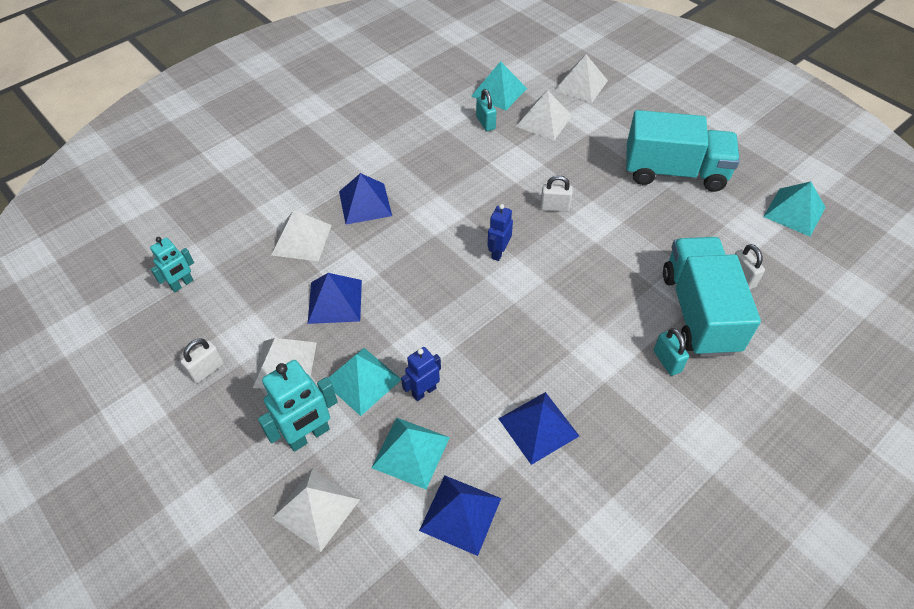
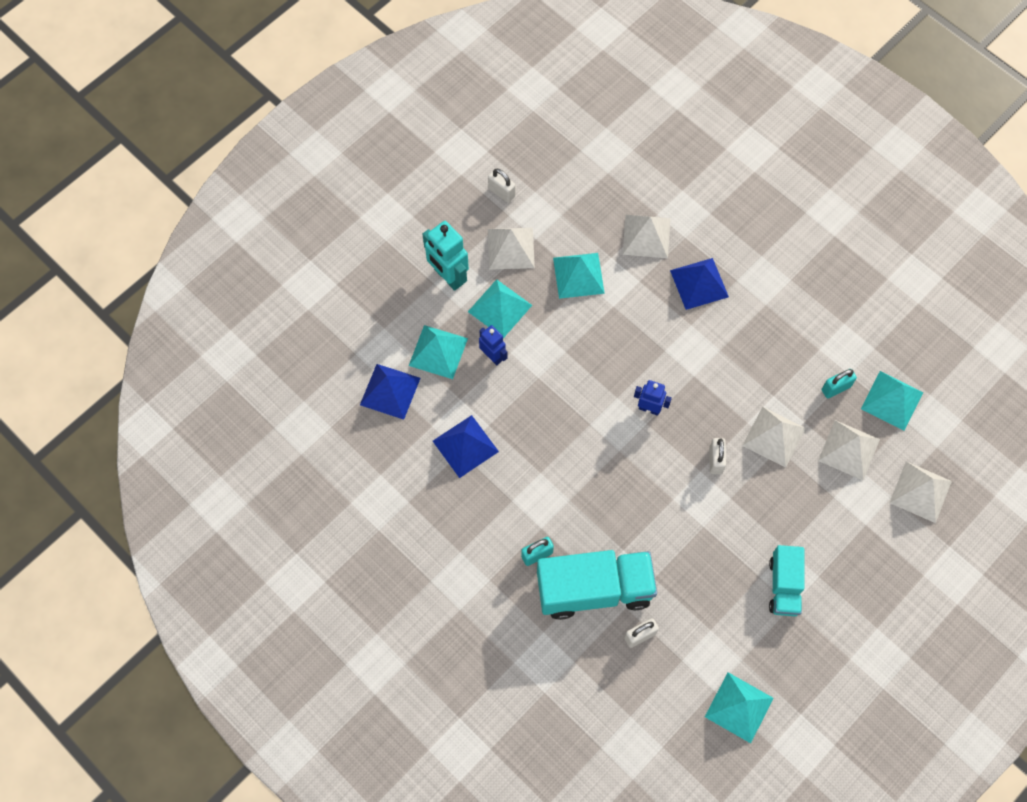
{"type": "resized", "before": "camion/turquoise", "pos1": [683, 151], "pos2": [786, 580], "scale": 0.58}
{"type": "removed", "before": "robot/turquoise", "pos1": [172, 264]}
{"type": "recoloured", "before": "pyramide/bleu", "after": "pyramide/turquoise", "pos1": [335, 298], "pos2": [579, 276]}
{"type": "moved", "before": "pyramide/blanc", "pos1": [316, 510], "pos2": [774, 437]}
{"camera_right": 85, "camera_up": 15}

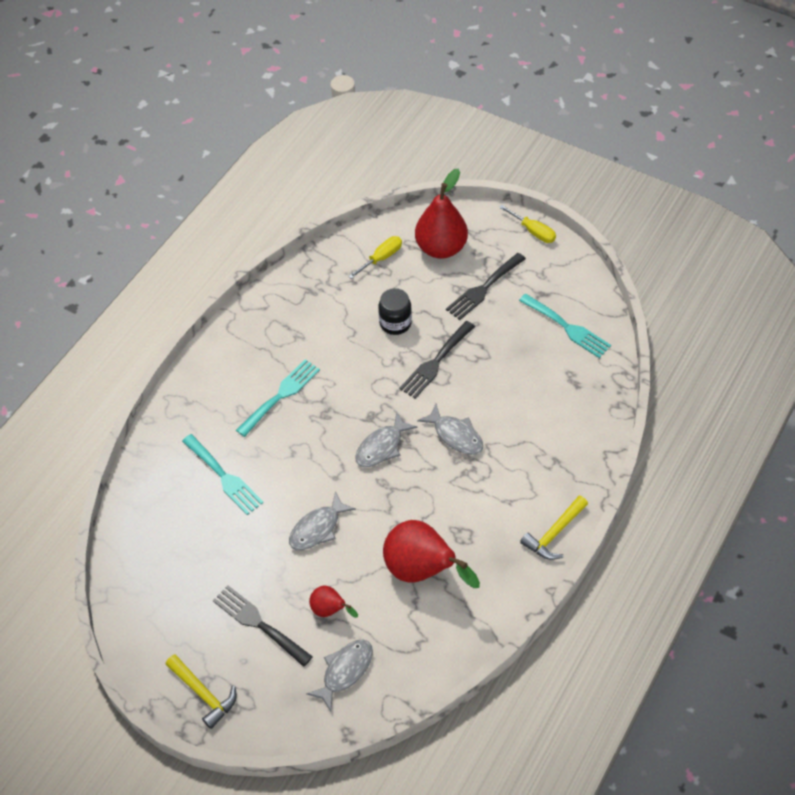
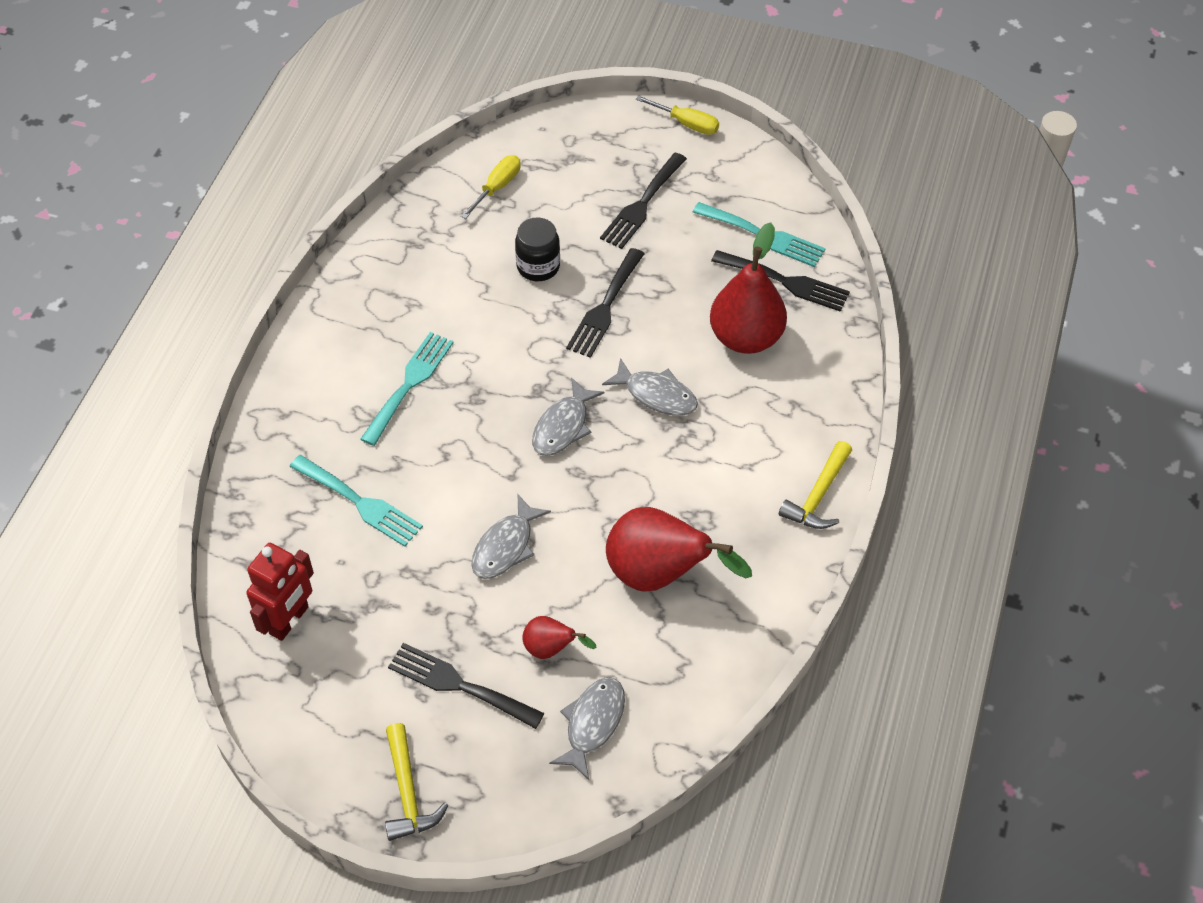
{"type": "moved", "before": "poire/rouge", "pos1": [441, 213], "pos2": [748, 288]}
{"type": "turned", "before": "marteau/jaune", "pos1": [201, 691], "pos2": [417, 782], "turn": 45}
{"type": "added", "after": "fourchette/noir", "pos2": [780, 281]}
{"type": "added", "after": "robot/rouge", "pos2": [280, 592]}
{"camera_right": -15, "camera_up": 0}

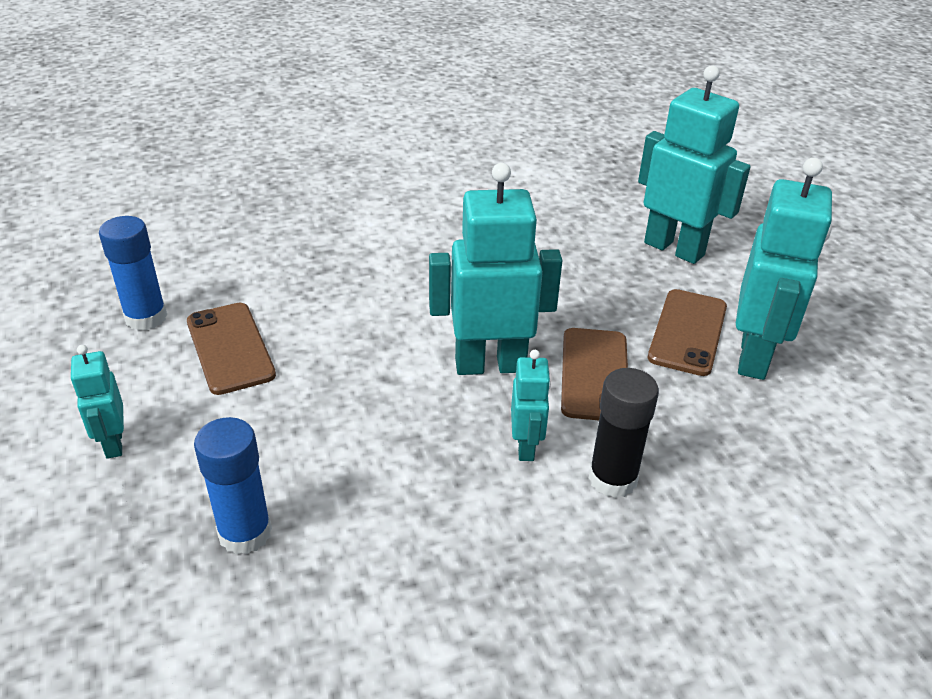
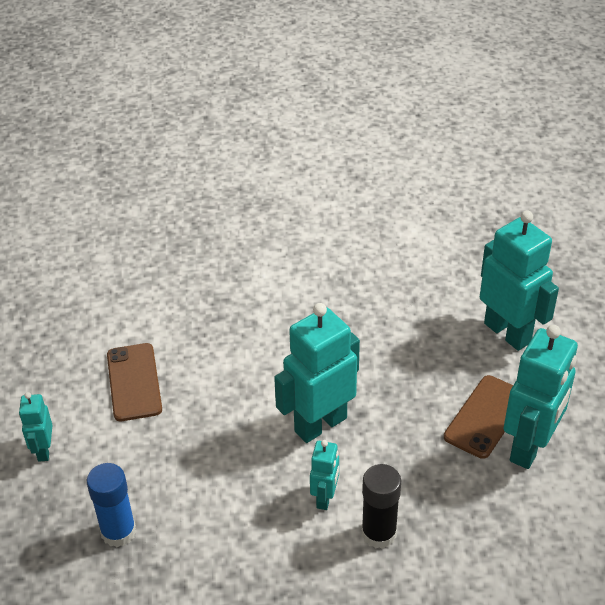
{"type": "turned", "before": "robot/turquoise", "pos1": [495, 269], "pos2": [317, 373], "turn": -45}
{"type": "removed", "before": "bâton de colle/bleu", "pos1": [133, 273]}
{"type": "removed", "before": "téléphone/marron", "pos1": [594, 374]}
{"camera_right": 15, "camera_up": 5}

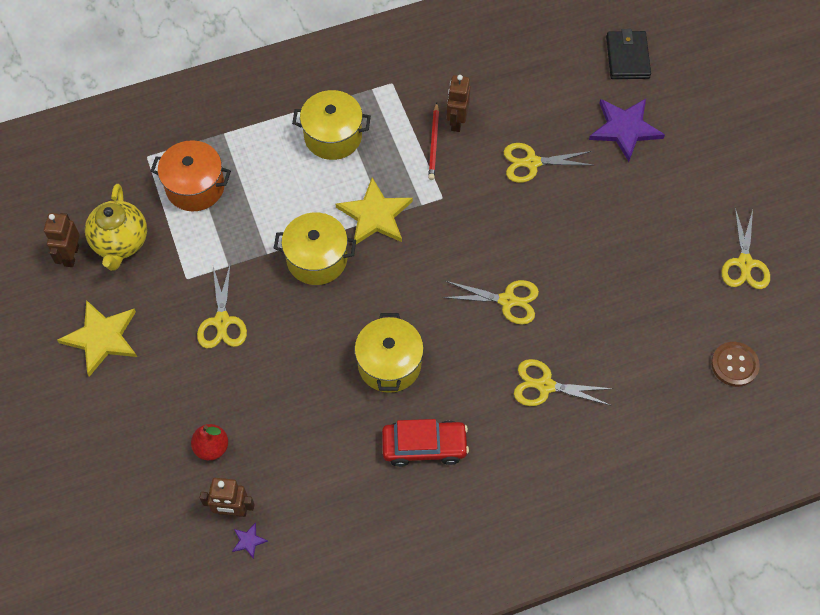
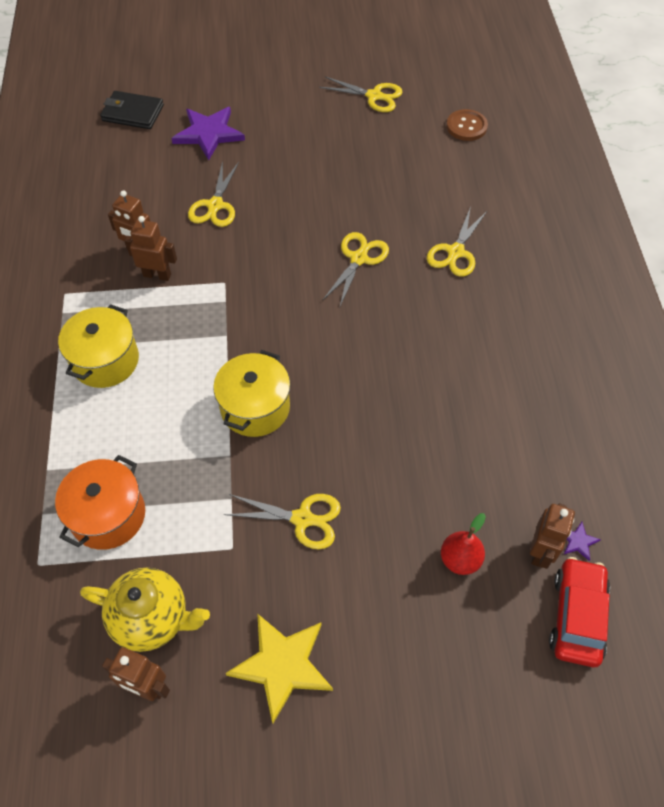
{"type": "replaced", "before": "crayon/rouge", "after": "robot/marron", "pos1": [433, 141], "pos2": [151, 248]}
{"type": "removed", "before": "étoile/jaune", "pos1": [374, 211]}
{"type": "removed", "before": "marmite/jaune", "pos1": [389, 353]}
{"type": "moved", "before": "voiture/rouge", "pos1": [425, 443], "pos2": [579, 612]}
{"camera_right": -75, "camera_up": -5}

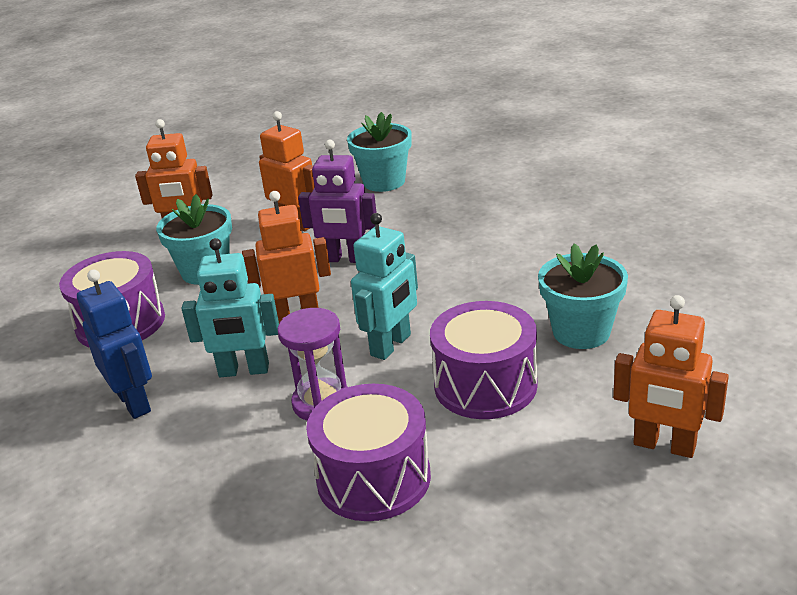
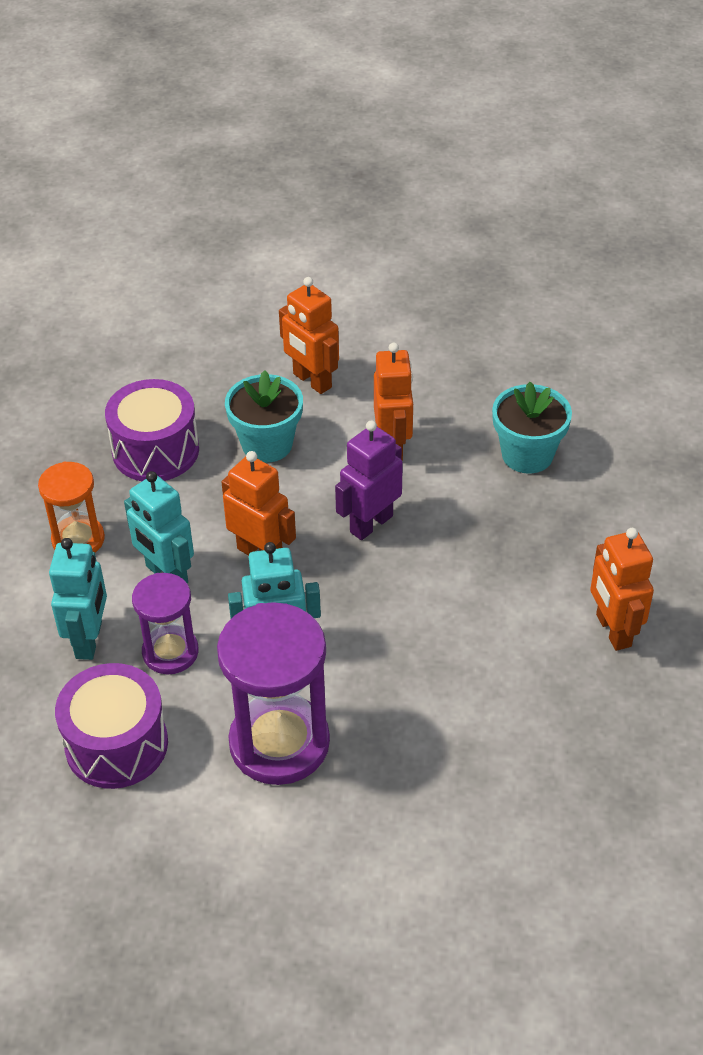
{"type": "turned", "before": "robot/violet", "pos1": [337, 201], "pos2": [369, 480], "turn": 75}
{"type": "removed", "before": "pot de fleurs/turquoise", "pos1": [583, 296]}
{"type": "replaced", "before": "robot/bleu", "after": "sablier/orange", "pos1": [114, 344], "pos2": [71, 507]}
{"type": "moved", "before": "robot/orange", "pos1": [671, 376], "pos2": [622, 589]}
{"type": "replaced", "before": "tambour/violet", "after": "sablier/violet", "pos1": [483, 360], "pos2": [273, 693]}
{"type": "added", "after": "robot/turquoise", "pos2": [78, 599]}
{"camera_right": 45, "camera_up": 15}

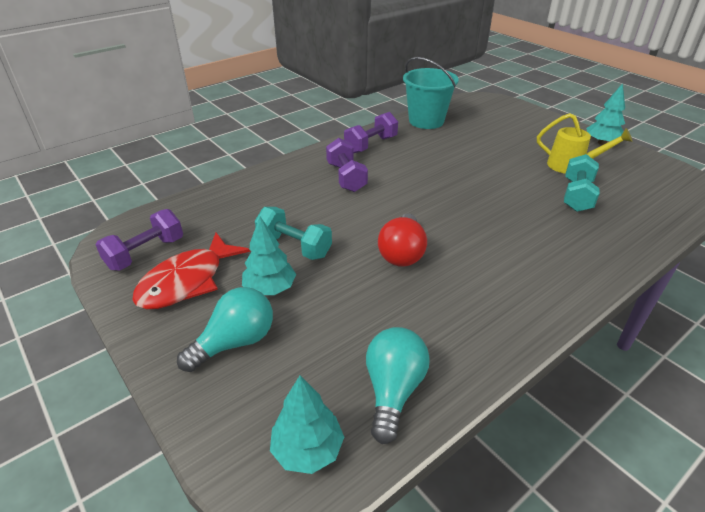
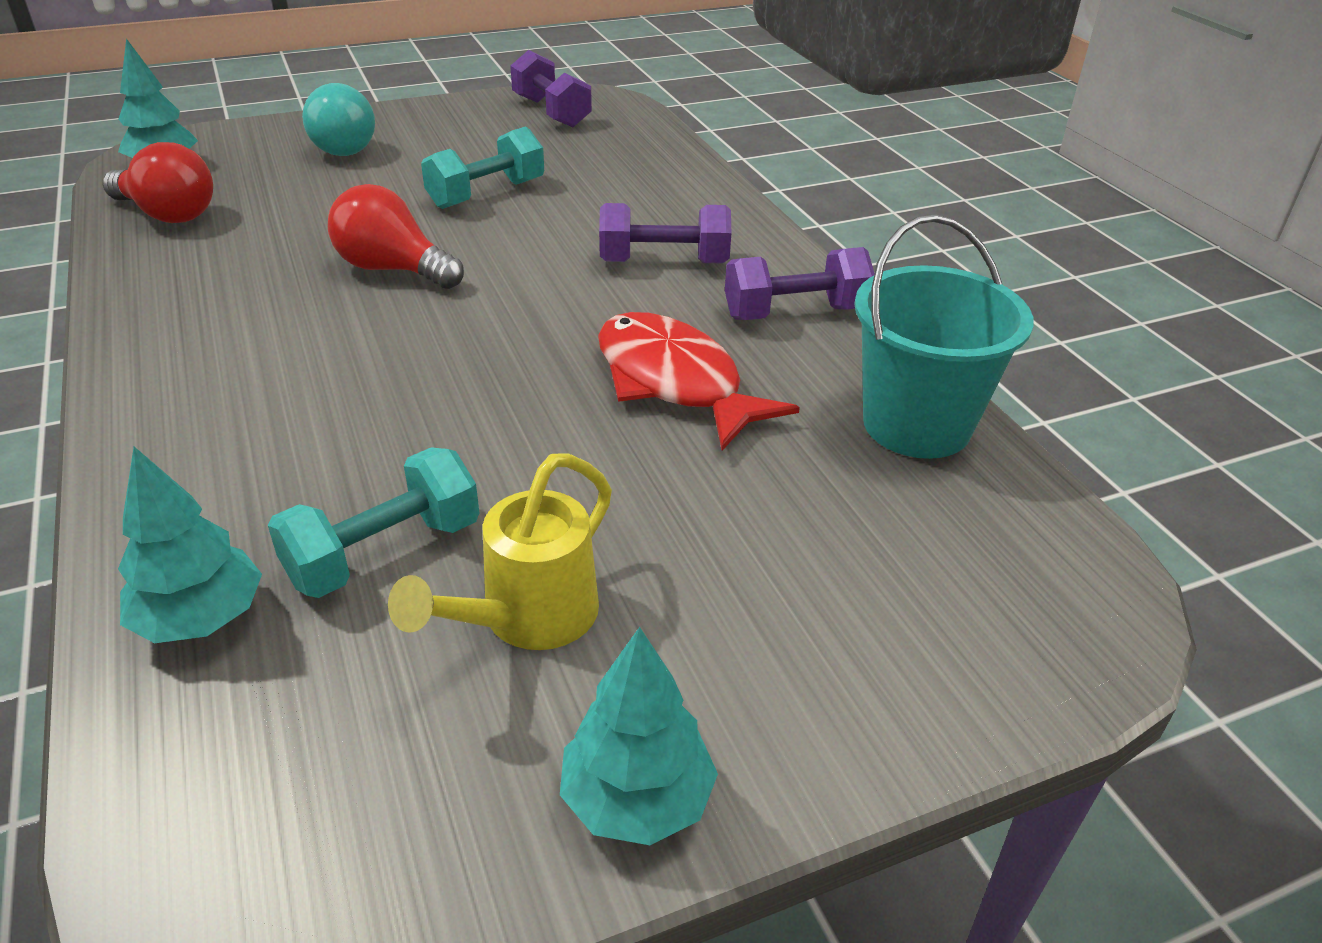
{"type": "turned", "before": "haltère/violet", "pos1": [371, 132], "pos2": [800, 283], "turn": -75}
{"type": "turned", "before": "haltère/turquoise", "pos1": [582, 183], "pos2": [373, 522], "turn": -75}
{"type": "moved", "before": "arbre/turquoise", "pos1": [269, 255], "pos2": [190, 545]}
{"type": "moved", "before": "poisson/rouge", "pos1": [191, 271], "pos2": [699, 381]}
{"type": "recoloured", "before": "ampoule/turquoise", "after": "ampoule/rouge", "pos1": [398, 385], "pos2": [157, 182]}
{"camera_right": 105, "camera_up": 0}

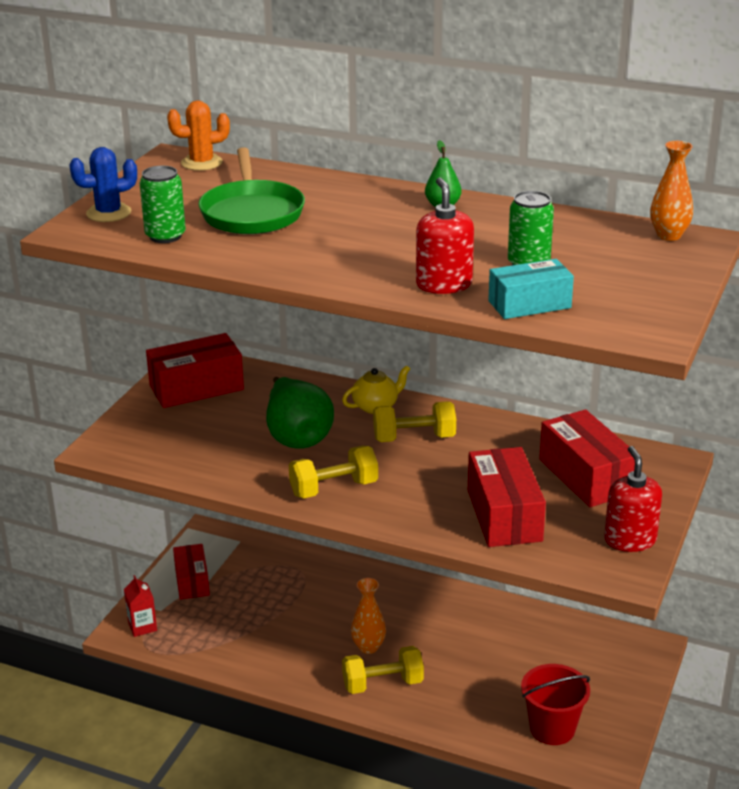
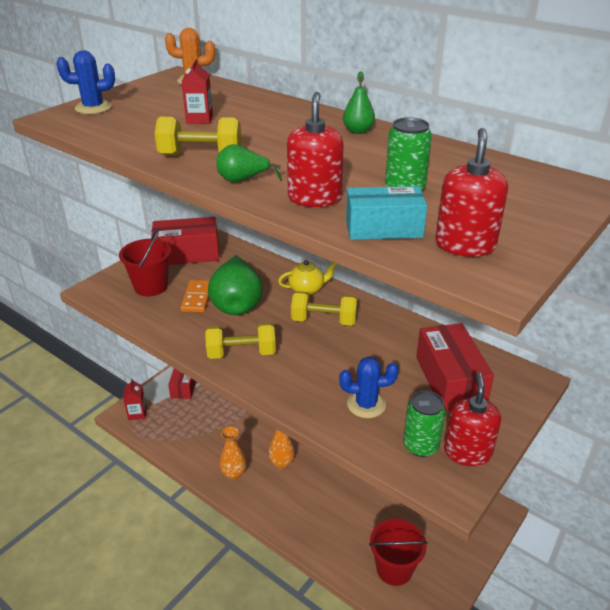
{"type": "moved", "before": "vase/orange", "pos1": [671, 191], "pos2": [233, 453]}
{"type": "replaced", "before": "poêle/vert", "after": "brique de lait/rouge", "pos1": [251, 190], "pos2": [197, 91]}
{"type": "moved", "before": "canette/vert", "pos1": [162, 204], "pos2": [424, 424]}
{"type": "replaced", "before": "boîte/rouge", "after": "cactus/bleu", "pos1": [507, 497], "pos2": [369, 387]}
{"type": "moved", "before": "haltère/jaune", "pos1": [383, 670], "pos2": [198, 136]}
{"type": "added", "after": "distributeur de savon/rouge", "pos2": [471, 192]}
{"type": "added", "after": "poire/vert", "pos2": [249, 163]}
{"type": "added", "after": "seau/rouge", "pos2": [145, 262]}
{"type": "added", "after": "domino/orange", "pos2": [195, 296]}
{"camera_right": 15, "camera_up": 5}

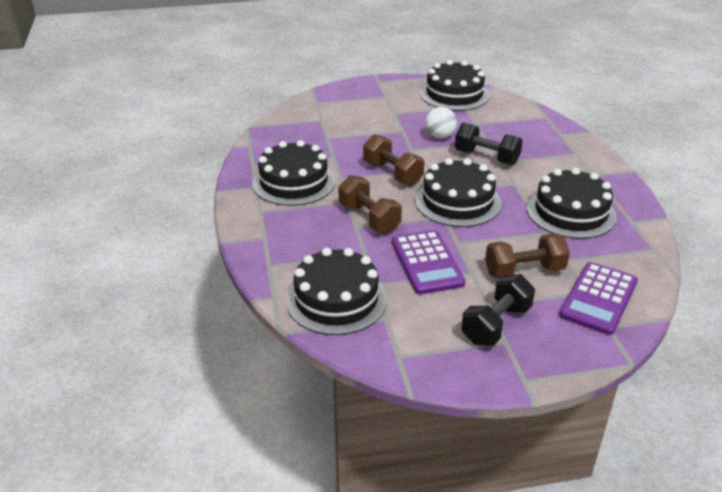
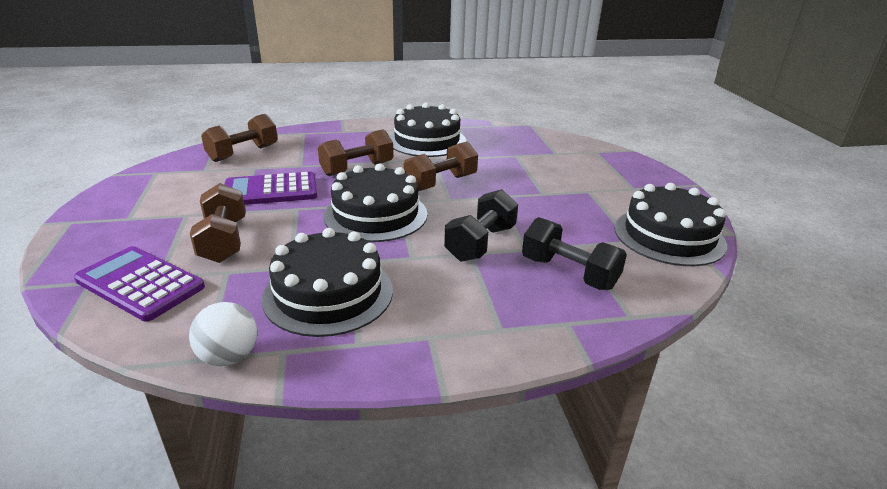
{"type": "moved", "before": "balle/blanc", "pos1": [441, 123], "pos2": [223, 334]}
{"type": "replaced", "before": "gâteau/noir", "after": "haltère/marron", "pos1": [336, 291], "pos2": [239, 138]}
{"type": "moved", "before": "haltère/noir", "pos1": [498, 310], "pos2": [574, 253]}
{"camera_right": 90, "camera_up": -5}

